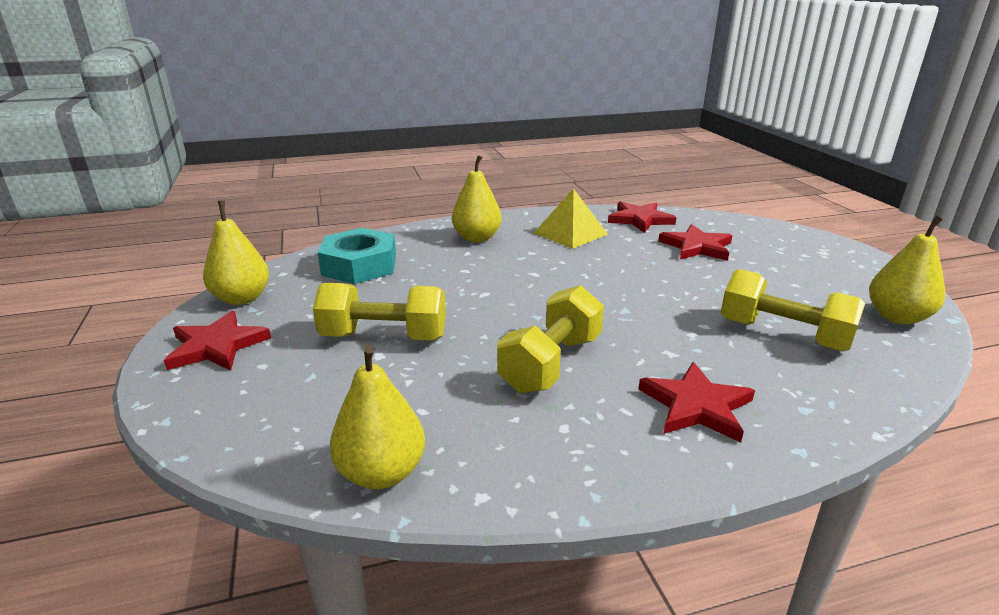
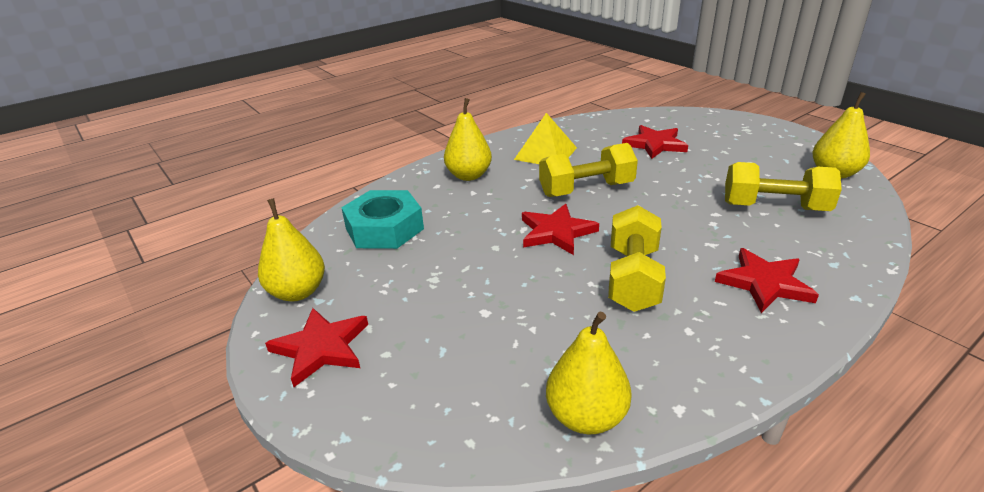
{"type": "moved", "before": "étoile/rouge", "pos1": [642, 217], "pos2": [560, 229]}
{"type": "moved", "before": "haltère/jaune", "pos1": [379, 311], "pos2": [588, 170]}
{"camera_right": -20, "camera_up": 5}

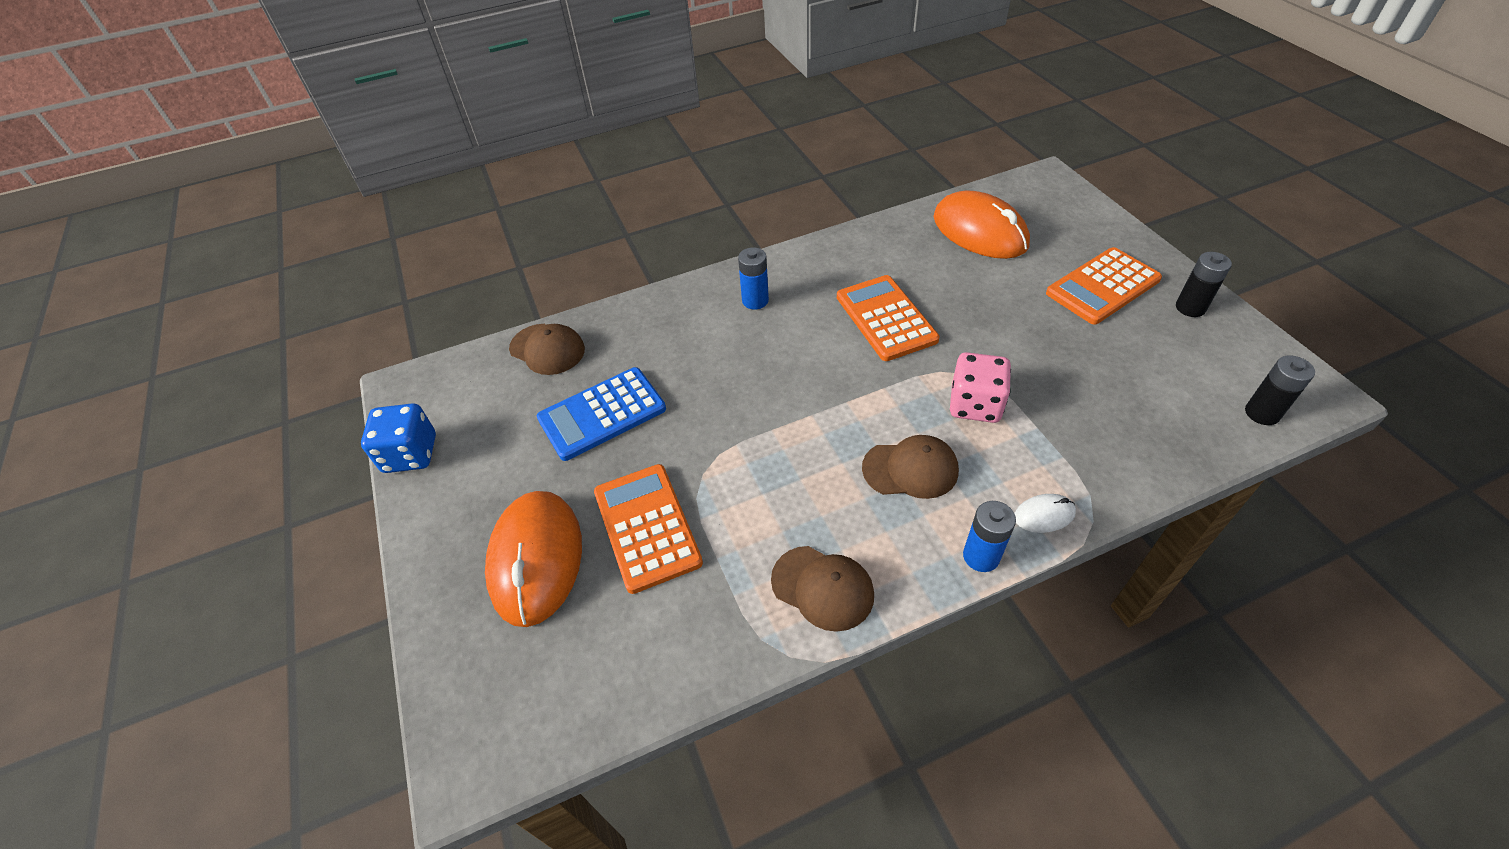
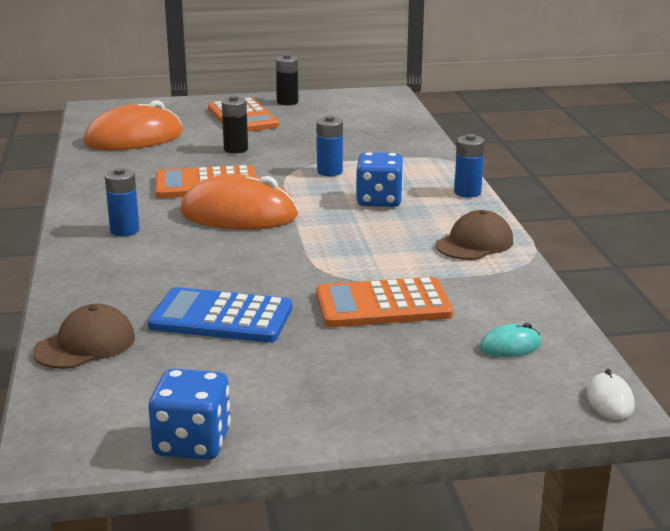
{"type": "replaced", "before": "dé/rose", "after": "pile/bleu", "pos1": [980, 387], "pos2": [330, 145]}
{"type": "moved", "before": "pile/noir", "pos1": [1280, 390], "pos2": [235, 124]}
{"type": "turned", "before": "calculatrice/bleu", "pos1": [601, 414], "pos2": [220, 314], "turn": 120}
{"type": "replaced", "before": "casquette/marron", "after": "dé/bleu", "pos1": [910, 467], "pos2": [380, 179]}
{"type": "moved", "before": "souris/orange", "pos1": [533, 559], "pos2": [239, 202]}
{"type": "moved", "before": "souris/blanc", "pos1": [1045, 513], "pos2": [611, 394]}
{"type": "added", "after": "souris/turquoise", "pos2": [510, 340]}
{"camera_right": -80, "camera_up": -25}

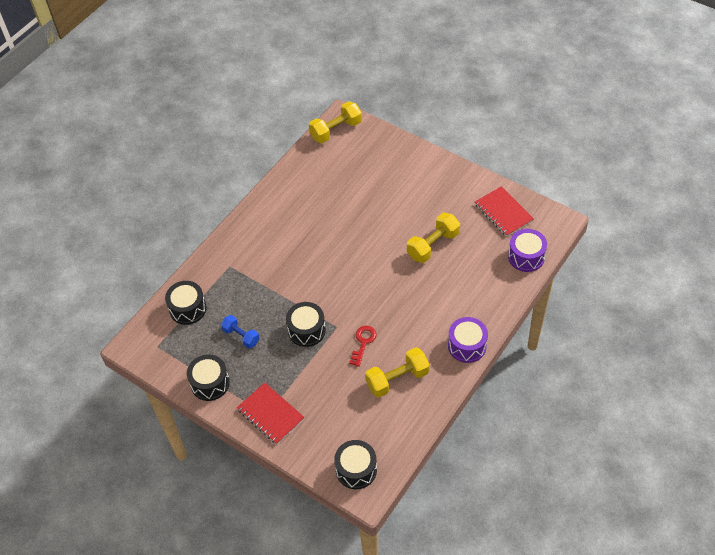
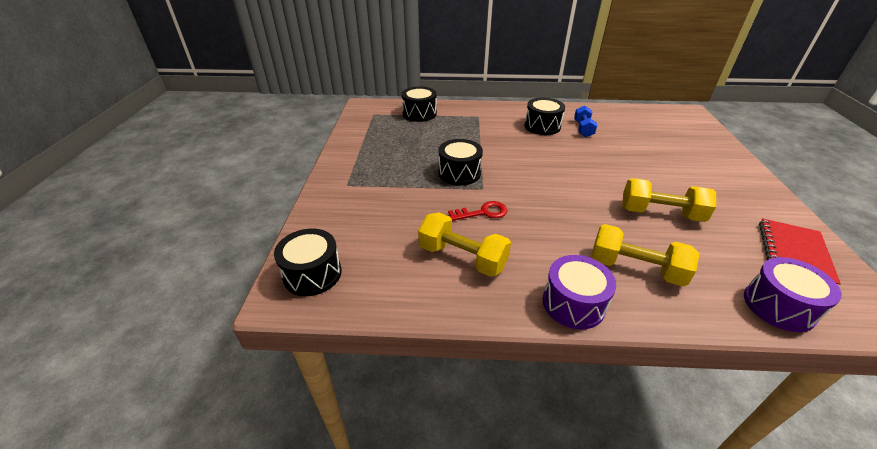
{"type": "moved", "before": "haltère/jaune", "pos1": [335, 122], "pos2": [646, 255]}
{"type": "moved", "before": "haltère/bleu", "pos1": [240, 332], "pos2": [585, 121]}
{"type": "moved", "before": "tambour/noir", "pos1": [208, 377], "pos2": [544, 116]}
{"type": "removed", "before": "carnet/rouge", "pos1": [271, 413]}
{"camera_right": 55, "camera_up": -15}

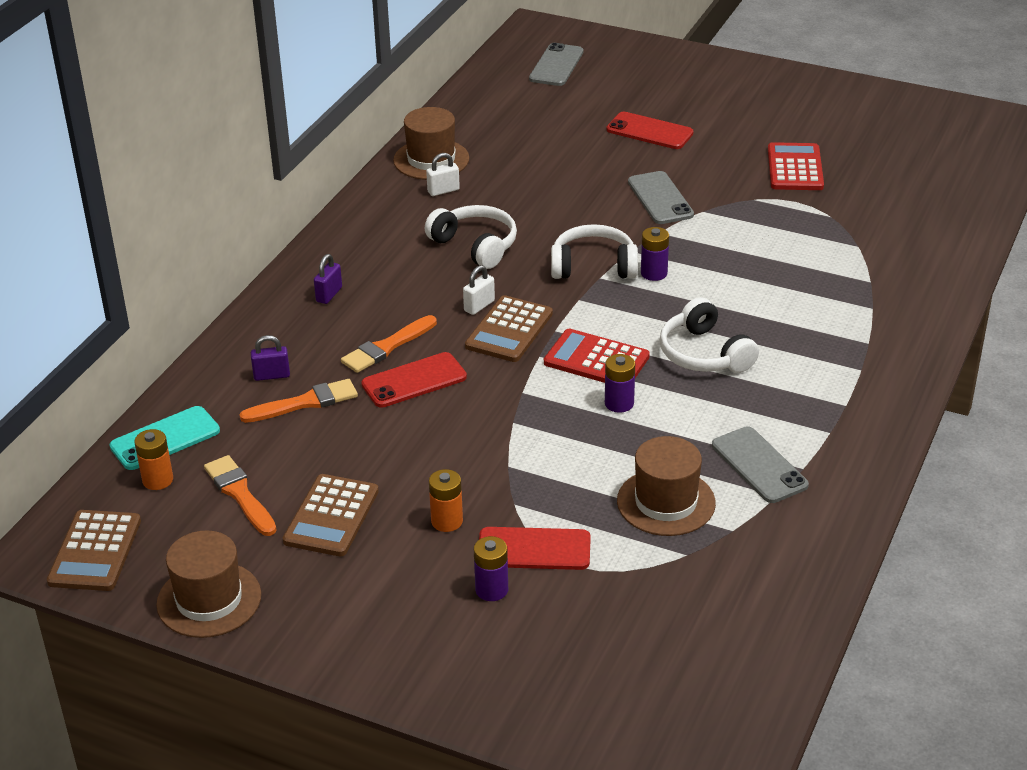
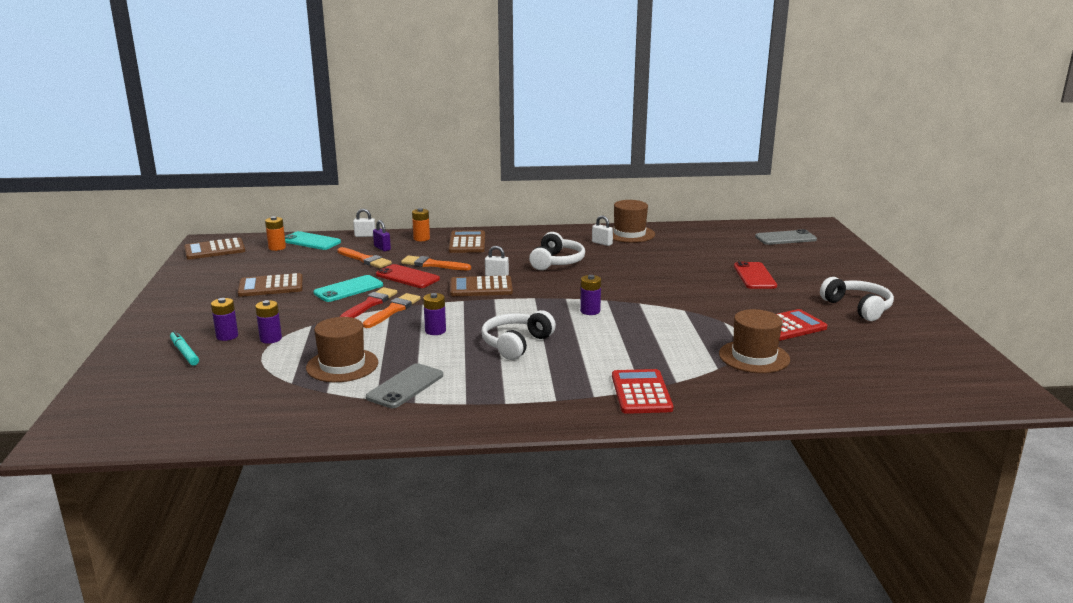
{"type": "removed", "before": "téléphone/gris", "pos1": [661, 197]}
{"type": "moved", "before": "casque audio/blanc", "pos1": [594, 251], "pos2": [857, 299]}
{"type": "replaced", "before": "cadenas/violet", "after": "calculatrice/marron", "pos1": [328, 279], "pos2": [467, 241]}
{"type": "moved", "before": "calculatrice/rouge", "pos1": [597, 356], "pos2": [642, 391]}
{"type": "moved", "before": "pinceau/orange", "pos1": [240, 495], "pos2": [392, 310]}
{"type": "moved", "before": "pile/orange", "pos1": [446, 500], "pos2": [421, 224]}
{"type": "replaced", "before": "téléphone/rouge", "after": "pile/violet", "pos1": [535, 548], "pos2": [268, 322]}
{"type": "moved", "before": "chapeau/marron", "pos1": [208, 584], "pos2": [754, 341]}
{"type": "added", "after": "cadenas/blanc", "pos2": [364, 223]}
{"type": "added", "after": "téléphone/turquoise", "pos2": [348, 288]}
{"type": "added", "after": "pinceau/rouge", "pos2": [368, 302]}
{"type": "added", "after": "feutre/turquoise", "pos2": [184, 348]}
{"camera_right": 60, "camera_up": -15}

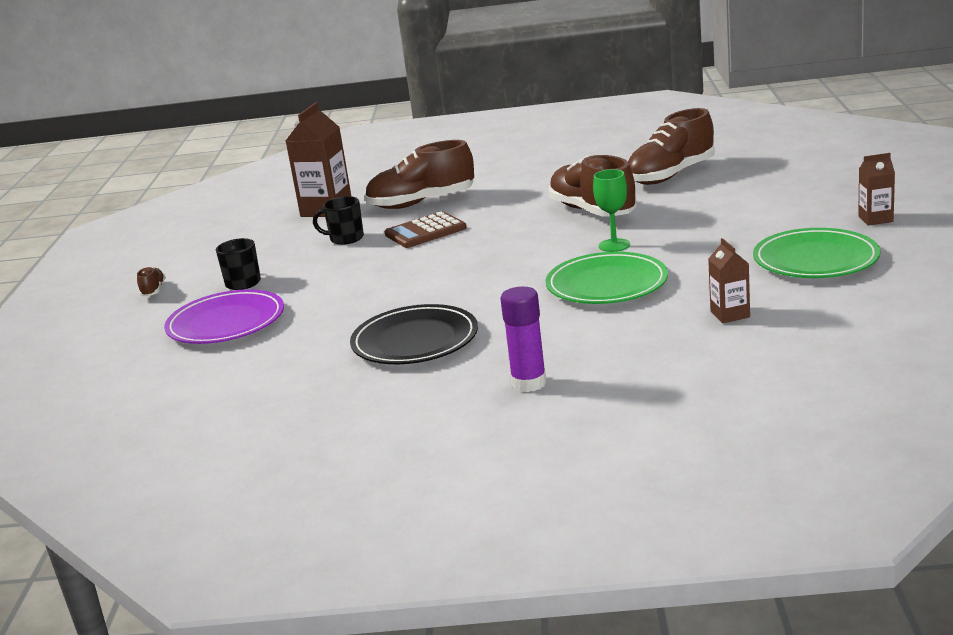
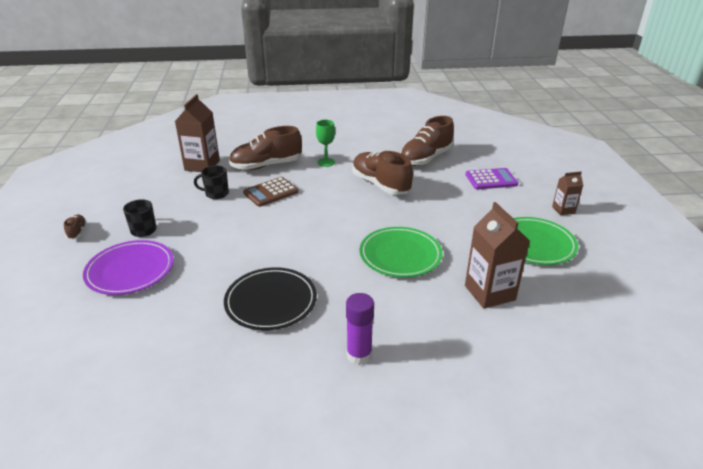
{"type": "moved", "before": "verre à pied/vert", "pos1": [611, 210], "pos2": [325, 143]}
{"type": "resized", "before": "brique de lait/marron", "pos1": [729, 280], "pos2": [497, 255], "scale": 1.82}
{"type": "added", "after": "calculatrice/violet", "pos2": [491, 179]}
{"camera_right": -10, "camera_up": 10}

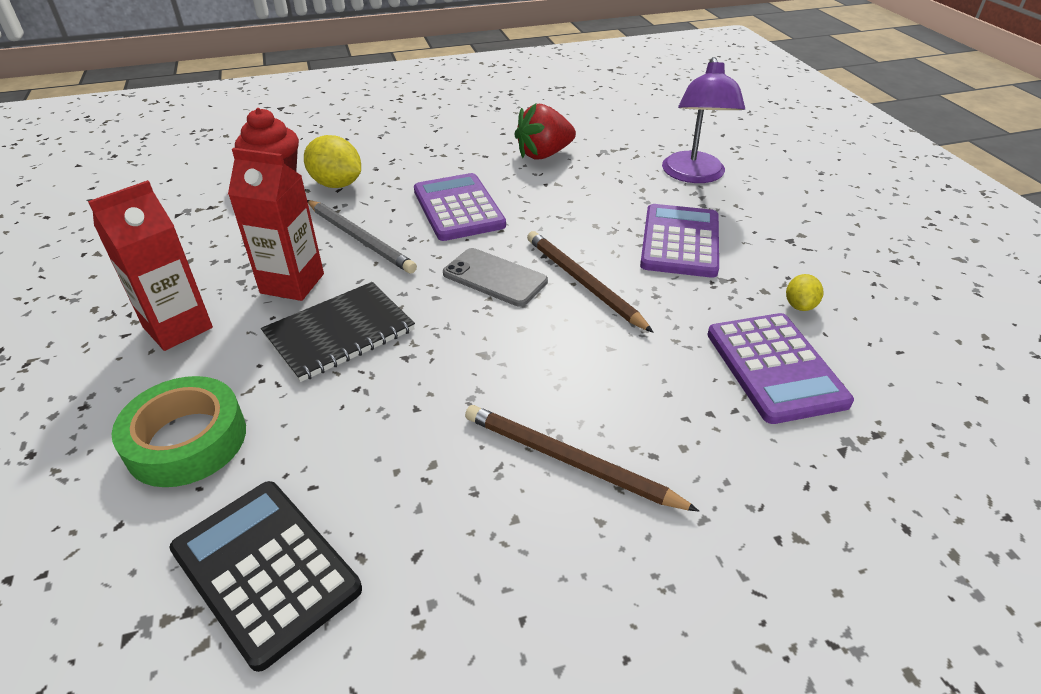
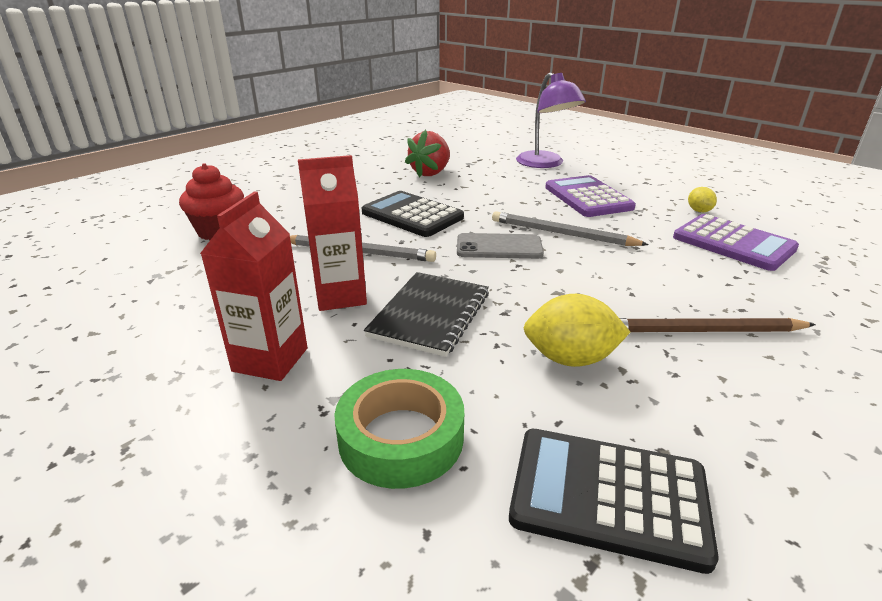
{"type": "moved", "before": "citron/jaune", "pos1": [332, 161], "pos2": [577, 330]}
{"type": "recoloured", "before": "calculatrice/violet", "after": "calculatrice/noir", "pos1": [460, 207], "pos2": [413, 214]}
{"type": "recoloured", "before": "crayon/marron", "after": "crayon/gris", "pos1": [590, 282], "pos2": [570, 228]}
{"camera_right": -30, "camera_up": -10}

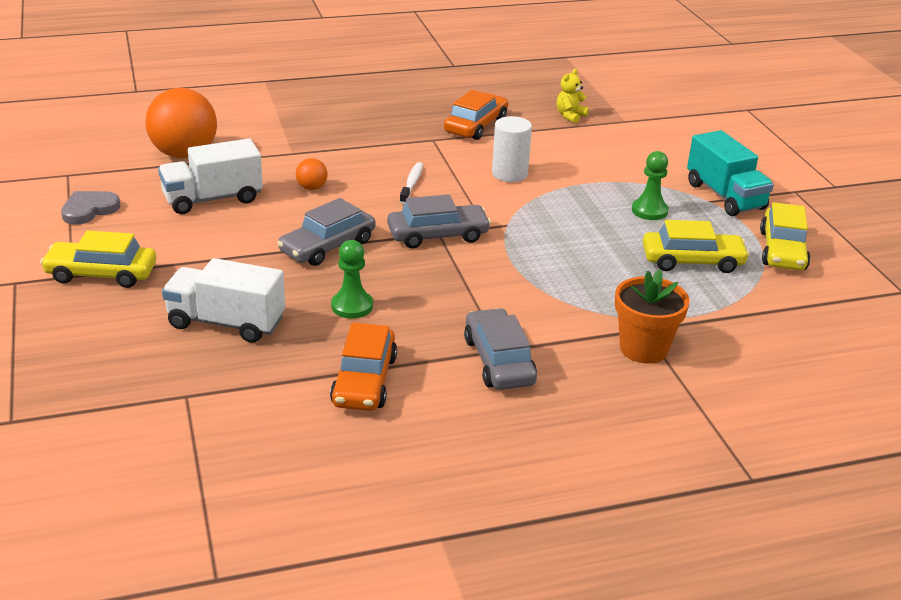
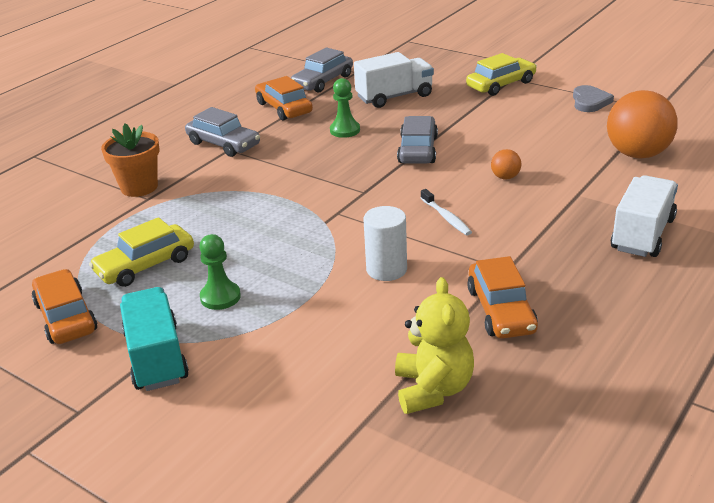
{"type": "resized", "before": "ours en peluche/jaune", "pos1": [573, 96], "pos2": [434, 345], "scale": 1.72}
{"type": "turned", "before": "camion/turquoise", "pos1": [730, 173], "pos2": [154, 339], "turn": 45}
{"type": "moved", "before": "camion/blanc", "pos1": [210, 176], "pos2": [644, 216]}
{"type": "moved", "before": "voiture/gris", "pos1": [439, 221], "pos2": [322, 70]}
{"type": "recoloured", "before": "voiture/jaune", "after": "voiture/orange", "pos1": [785, 236], "pos2": [64, 306]}
{"camera_right": 145, "camera_up": 0}

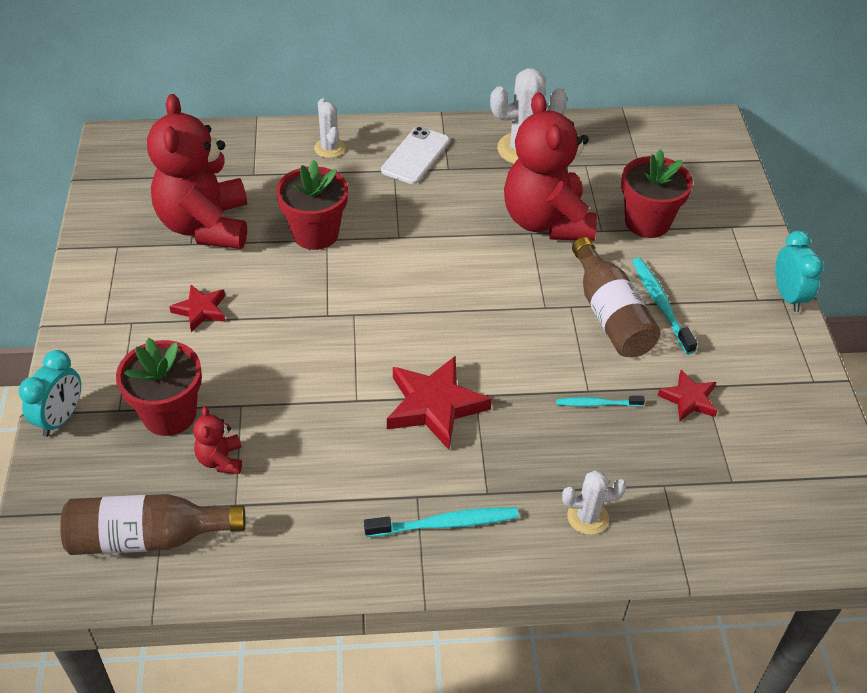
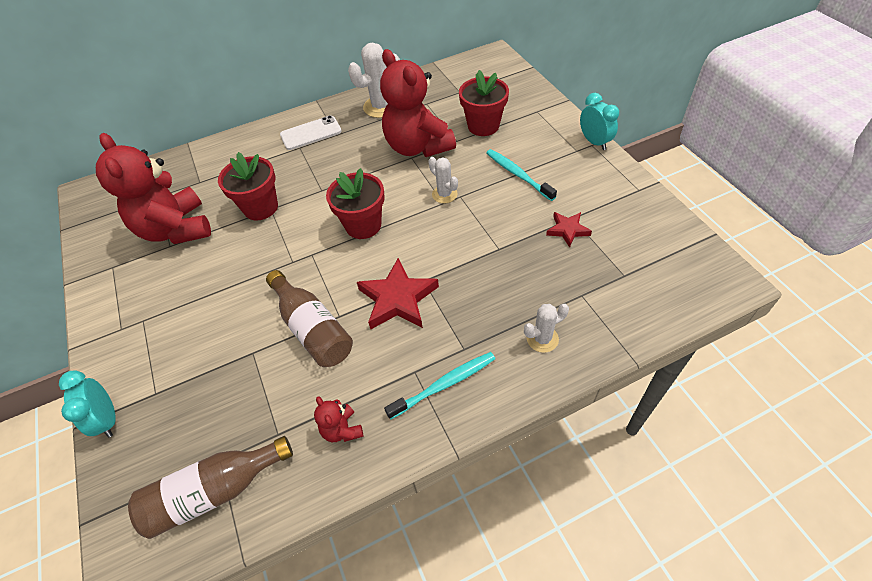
{"type": "moved", "before": "cactus/blanc", "pos1": [329, 128], "pos2": [443, 180]}
{"type": "turned", "before": "téléphone/blanc", "pos1": [415, 155], "pos2": [311, 132], "turn": 60}
{"type": "moved", "before": "bouteille/marron", "pos1": [616, 297], "pos2": [309, 318]}
{"type": "removed", "before": "étoile/rouge", "pos1": [197, 308]}
{"type": "moved", "before": "pot de fleurs/rouge", "pos1": [159, 387], "pos2": [355, 203]}
{"type": "turned", "before": "réveil/turquoise", "pos1": [49, 393], "pos2": [87, 404], "turn": 150}
{"type": "removed", "before": "brosse à dents/turquoise", "pos1": [600, 401]}
{"type": "moved", "before": "ours en peluche/rouge", "pos1": [217, 440], "pos2": [338, 419]}
{"camera_right": -15, "camera_up": 5}

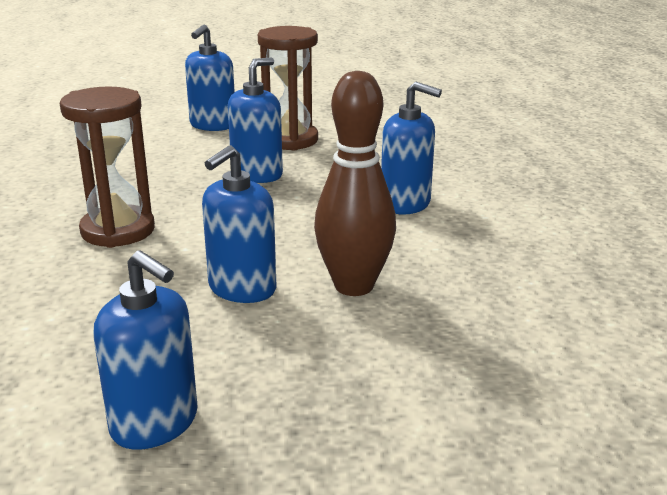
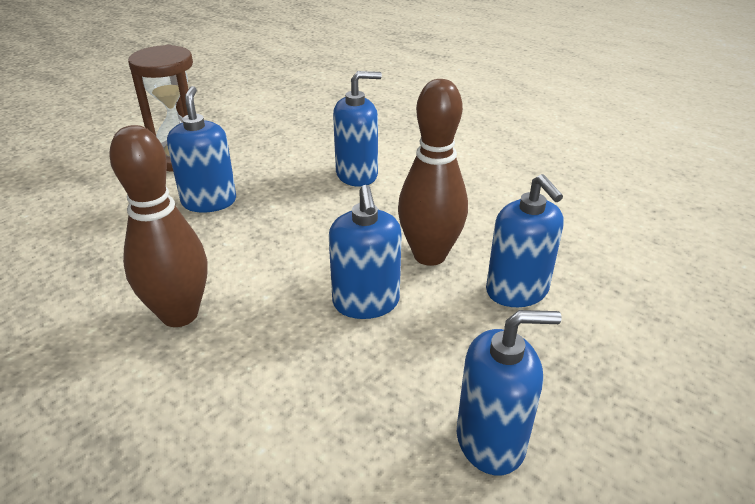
{"type": "moved", "before": "distributeur de savon/bleu", "pos1": [210, 77], "pos2": [525, 240]}
{"type": "replaced", "before": "sablier/marron", "after": "quille/marron", "pos1": [107, 167], "pos2": [158, 226]}
{"camera_right": -45, "camera_up": 10}

